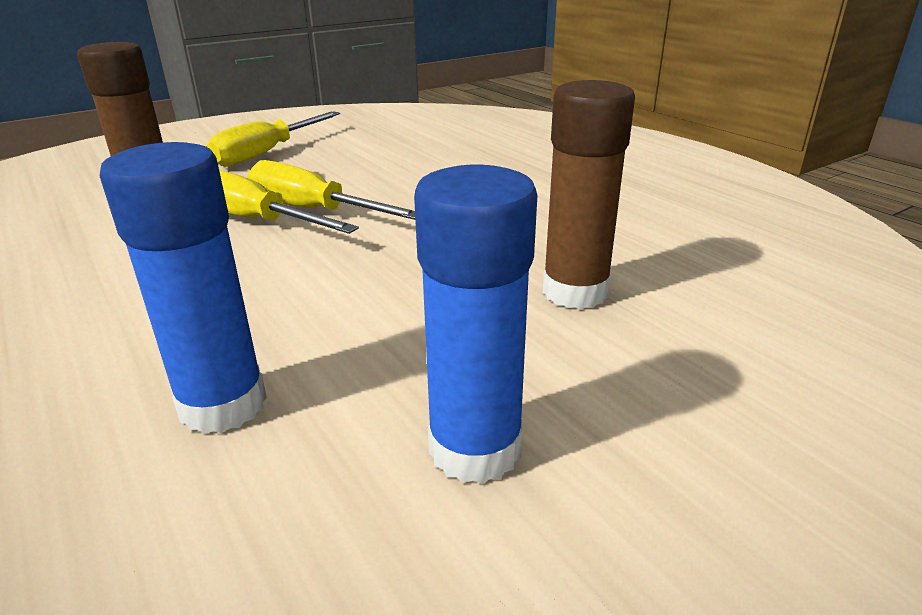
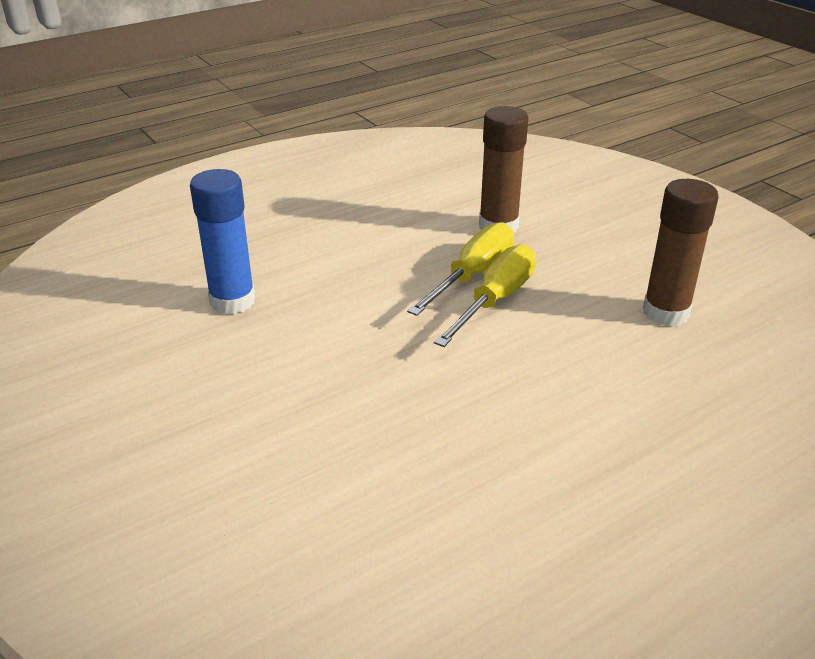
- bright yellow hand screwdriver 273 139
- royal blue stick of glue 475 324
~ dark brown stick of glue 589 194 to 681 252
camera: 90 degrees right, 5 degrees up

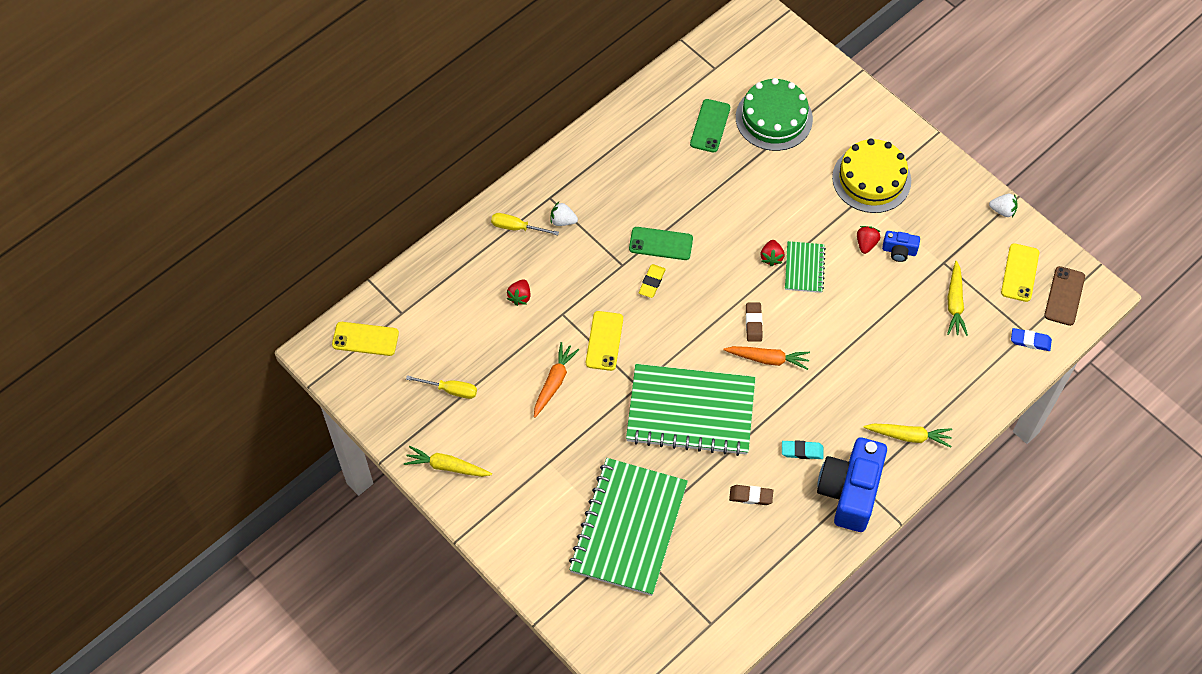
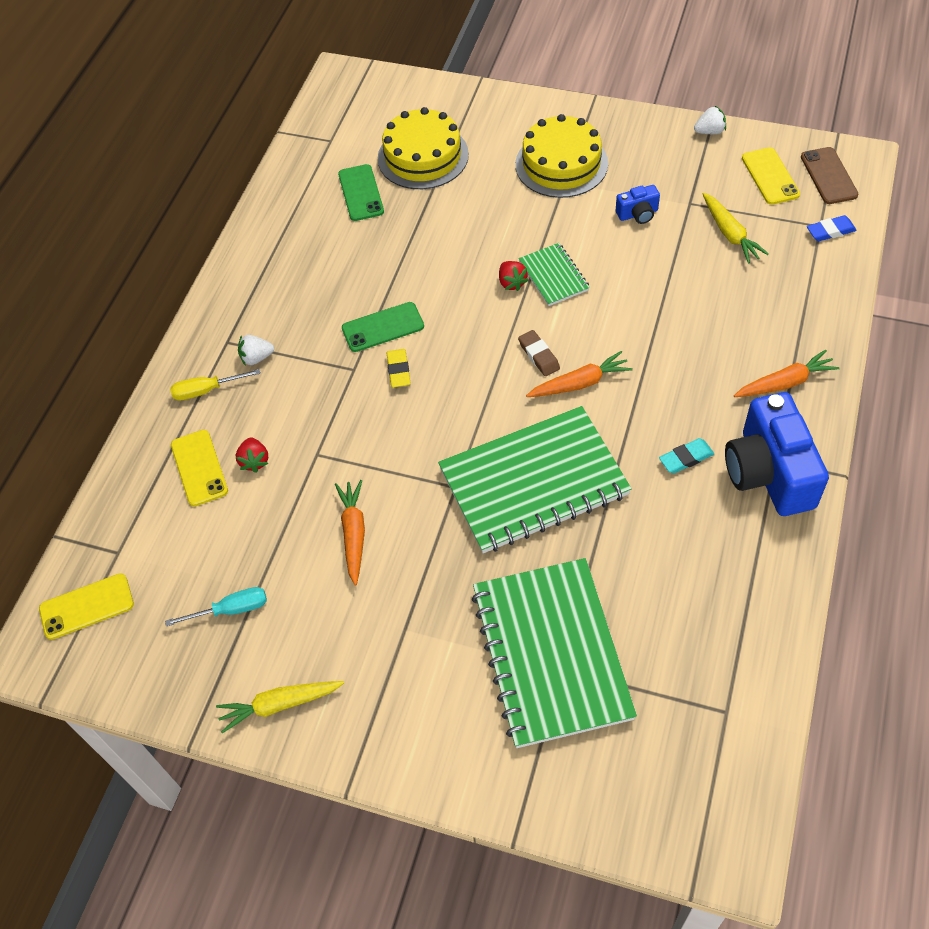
~ bright yellow hand screwdriver 441 387 to teal hand screwdriver 216 607
~ bright yellow smartphone 604 341 to 199 468
- dark brown eraser 751 495
~ leaf-green gateau 774 114 to bright yellow gateau 423 148
- crimson toy strawberry 868 240
~ bright yellow toy carrot 907 436 to orange toy carrot 787 373
camera: 25 degrees left, 5 degrees down

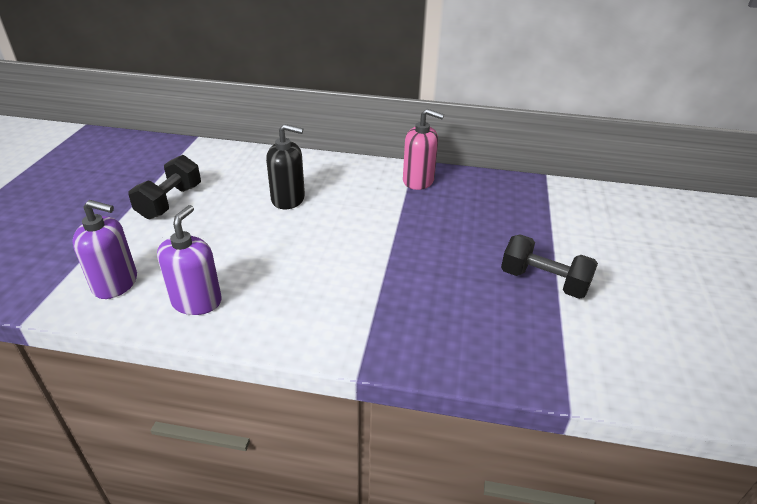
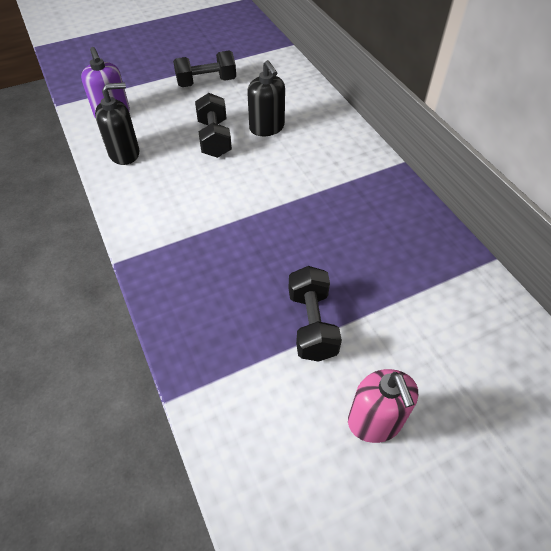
~ royal purple pump bottle 189 260 to jet-black pump bottle 117 123
~ rosy pump bottle 423 149 to 383 406
+ jet-black dumbbell 213 125
camera: 55 degrees right, 15 degrees up

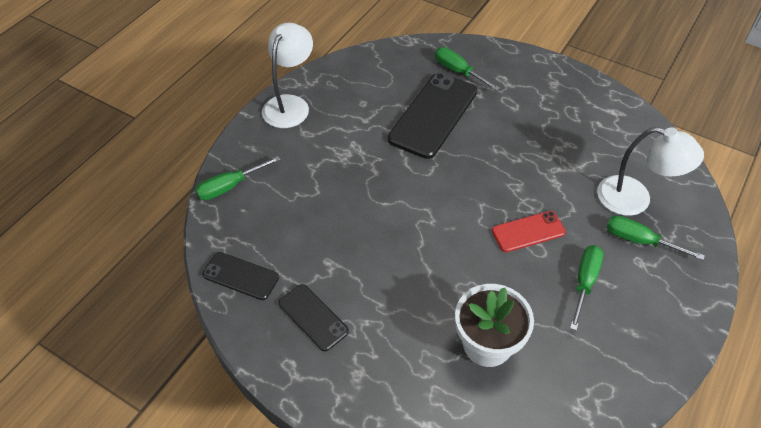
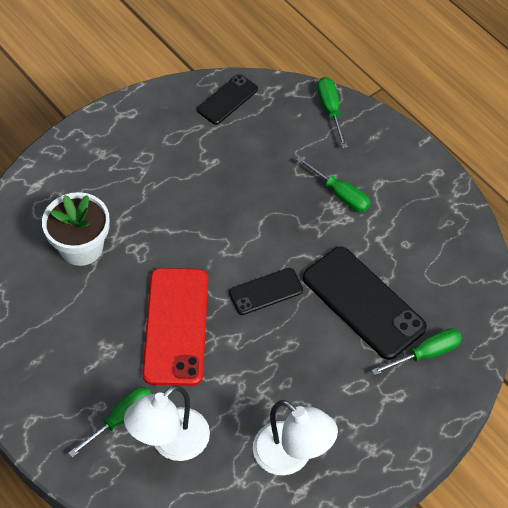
~ pure white desk lamp 287 75 to 295 437
~ jet-black smartphone 314 317 to 266 291
~ crimson smartphone 529 231 = 175 327 x1.82
~ leaf-green hand screwdriver 586 288 to 333 184
camera: 110 degrees right, 5 degrees up

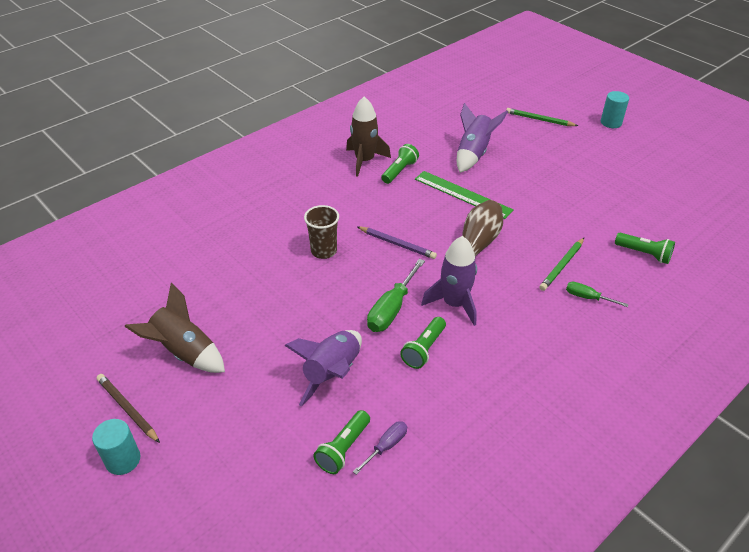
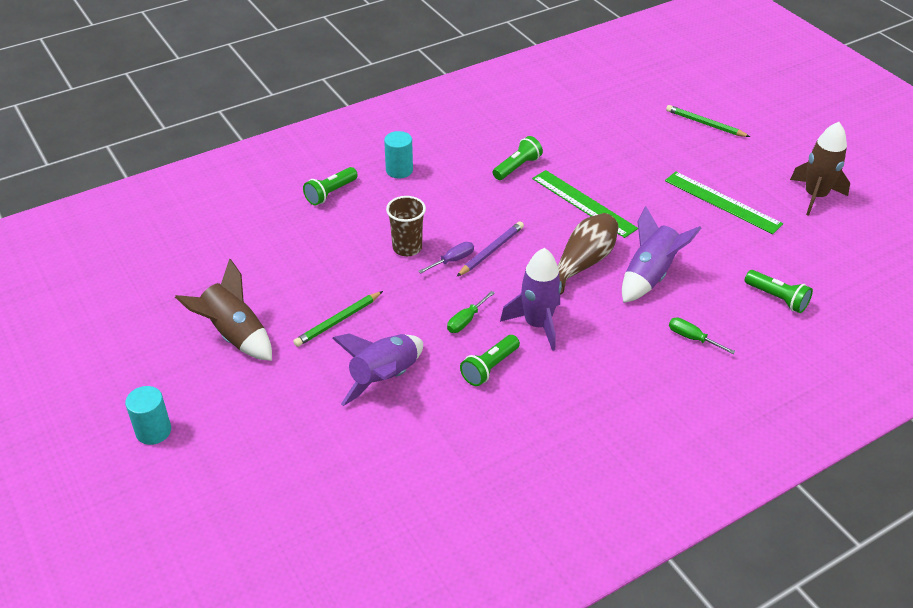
- dark brown lead pencil 128 408
~ leaf-green flashlight 341 442 to 330 186
~ dark brown toy rocket 368 137 to 820 169
~ royal purple hand screwdriver 380 448 to 446 257
~ royal purple lead pencil 397 242 = 490 249 90 degrees counterclockwise
~ leaf-green hand screwdriver 396 295 = 471 312 x0.58
~ royal purple toy rocket 482 138 to 661 254
~ leaf-green lead pencil 561 264 to 338 319
~ teal cylinder 615 109 to 398 154
+ leaf-green straightedge 724 202
camera: 10 degrees right, 0 degrees up

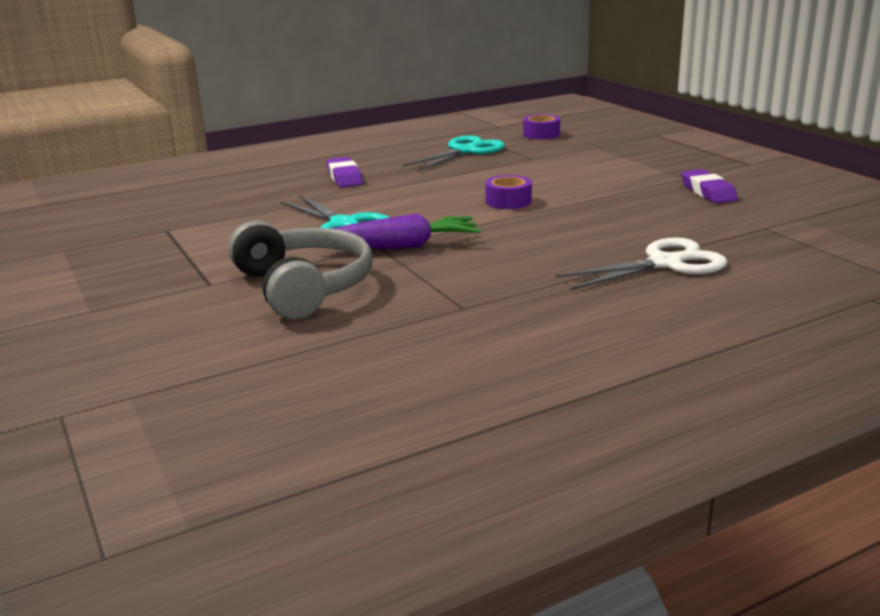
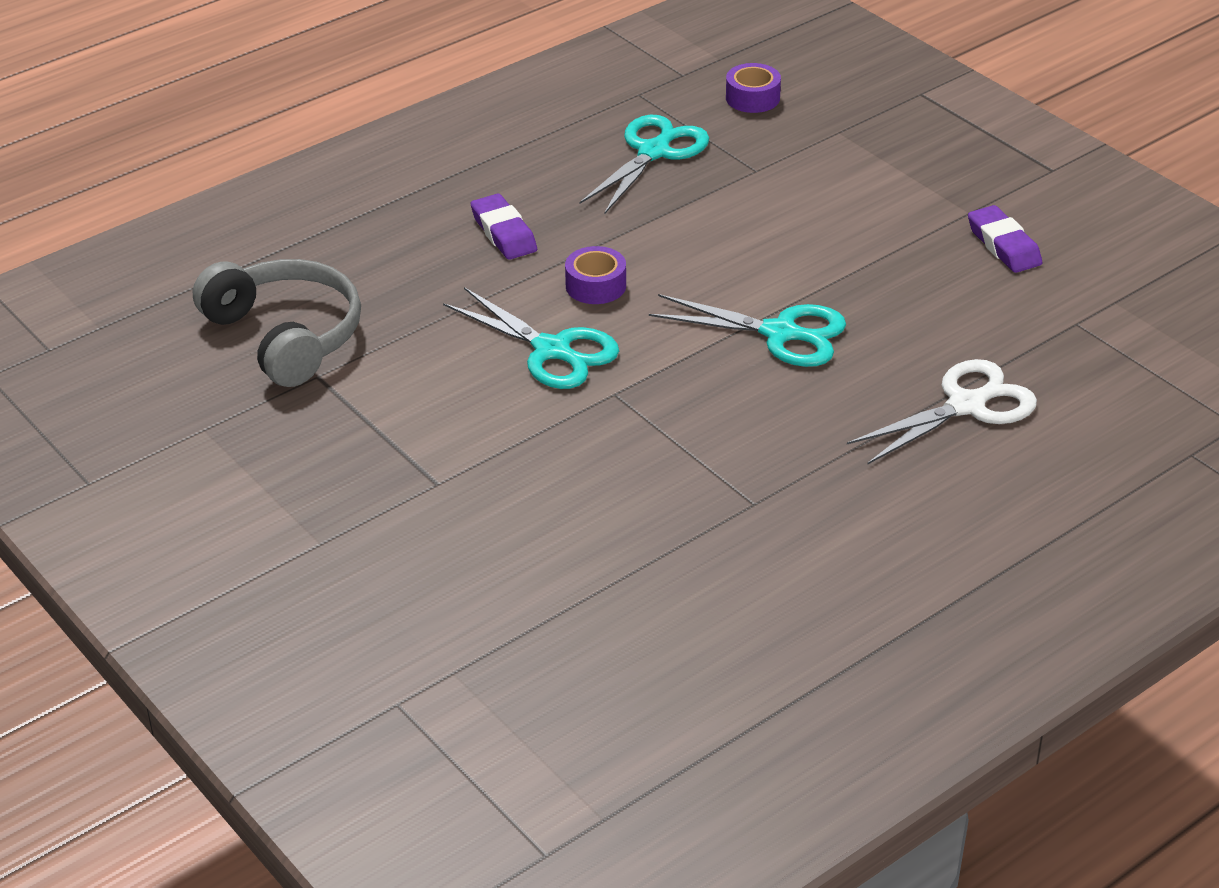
~ ash-grey headset 300 269 to 277 323
- royal purple toy carrot 406 231
~ royal purple sticky tape 508 192 to 595 275
+ teal scissors 747 330
camera: 10 degrees left, 15 degrees up

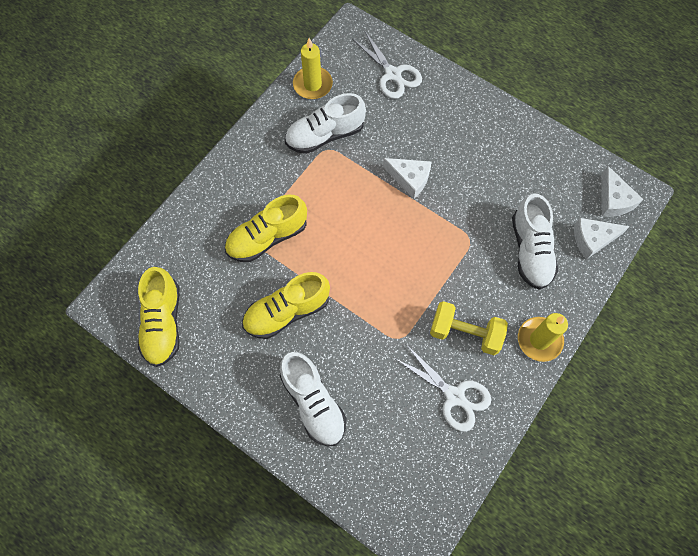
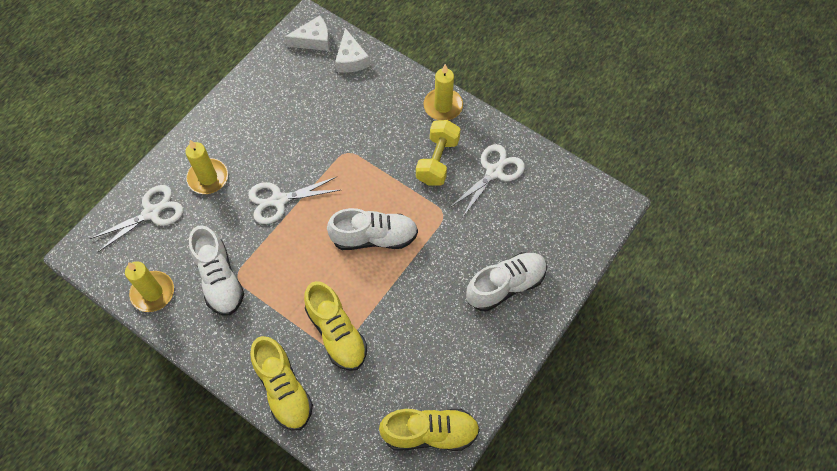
~ bright yellow sneaker 286 305 to 281 383
~ pure white piece of cheese 407 178 to pure white scissors 294 200
~ pure white sneaker 535 241 to 372 229
+ bright yellow pillar candle 206 167
camera: 90 degrees left, 5 degrees down

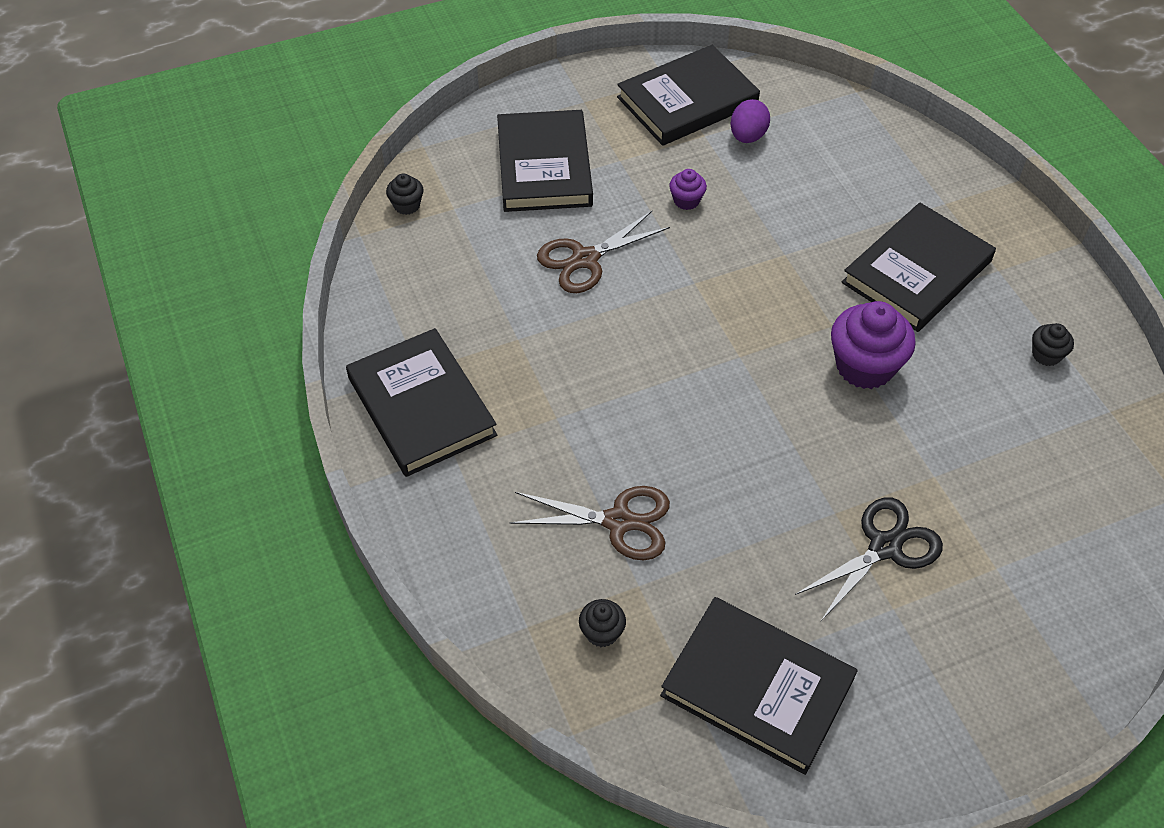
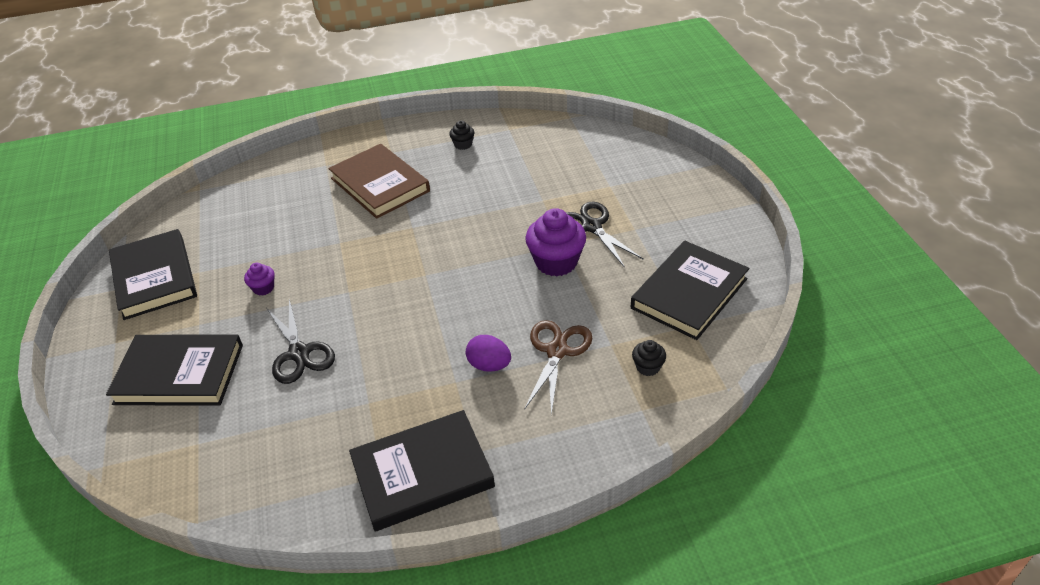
- jet-black cupcake 405 194
~ dark brown scissors 603 252 to jet-black scissors 300 341
~ royal purple egg shape 750 121 to 488 353
~ royal purple cupcake 873 345 to 555 242
~ jet-black book 919 267 to dark brown book 379 181
camera: 80 degrees left, 10 degrees down

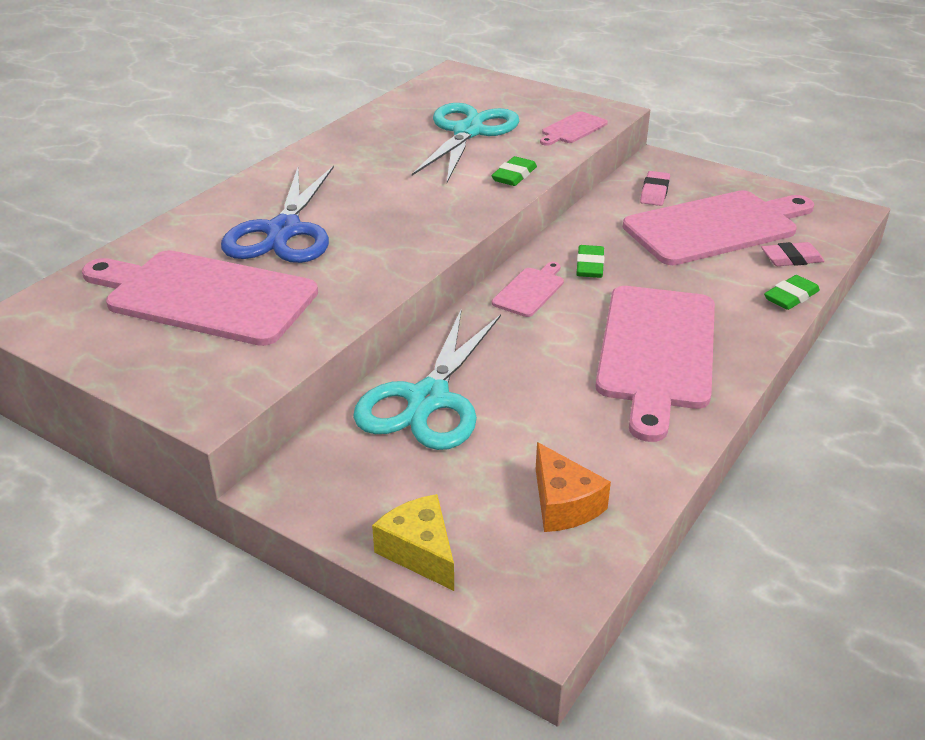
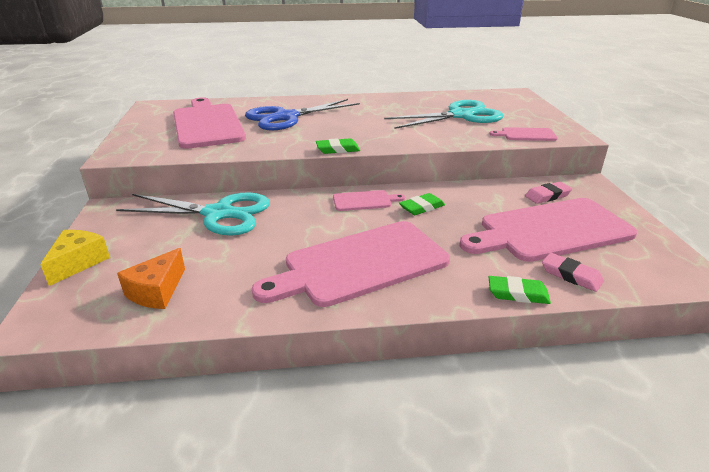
~ teal scissors 427 379 = 193 214 150 degrees counterclockwise
~ leaf-green eraser 514 171 to 338 146
~ rosy bread board 718 228 = 548 230 135 degrees clockwise
camera: 50 degrees right, 5 degrees down

